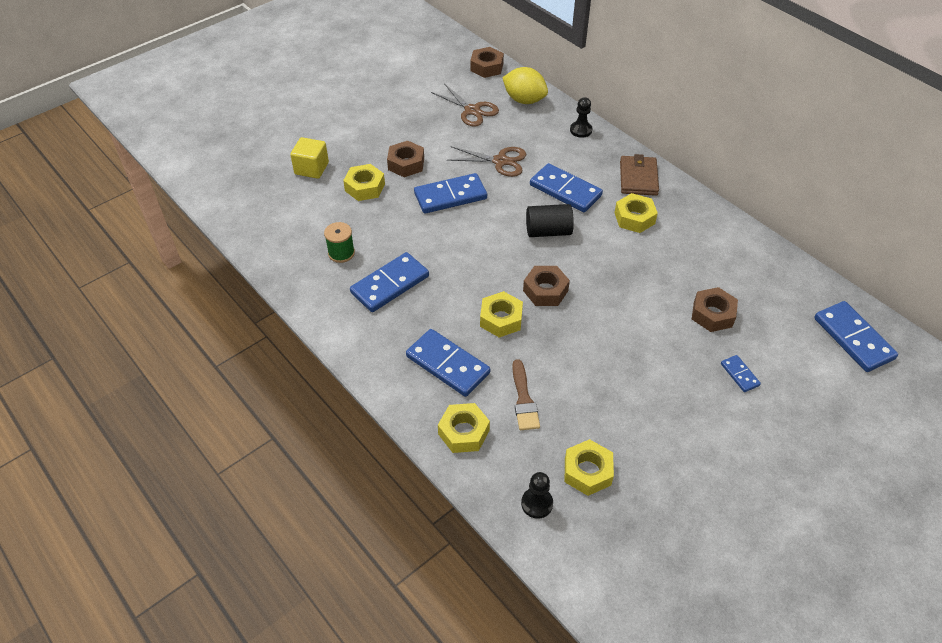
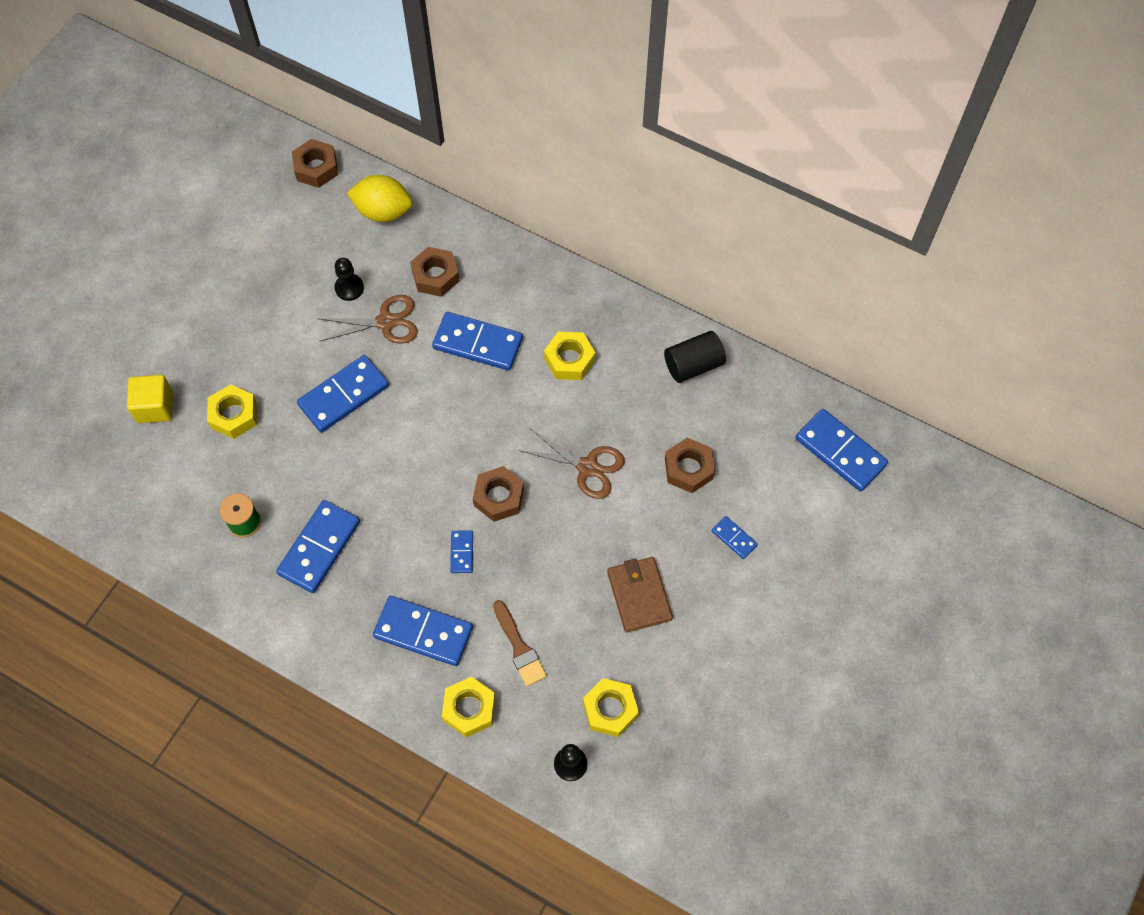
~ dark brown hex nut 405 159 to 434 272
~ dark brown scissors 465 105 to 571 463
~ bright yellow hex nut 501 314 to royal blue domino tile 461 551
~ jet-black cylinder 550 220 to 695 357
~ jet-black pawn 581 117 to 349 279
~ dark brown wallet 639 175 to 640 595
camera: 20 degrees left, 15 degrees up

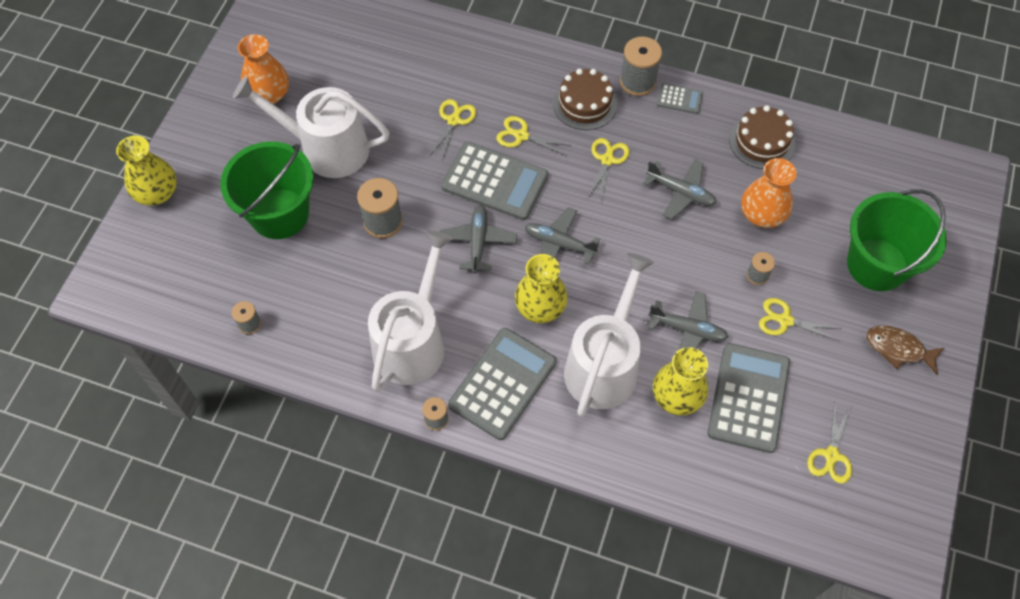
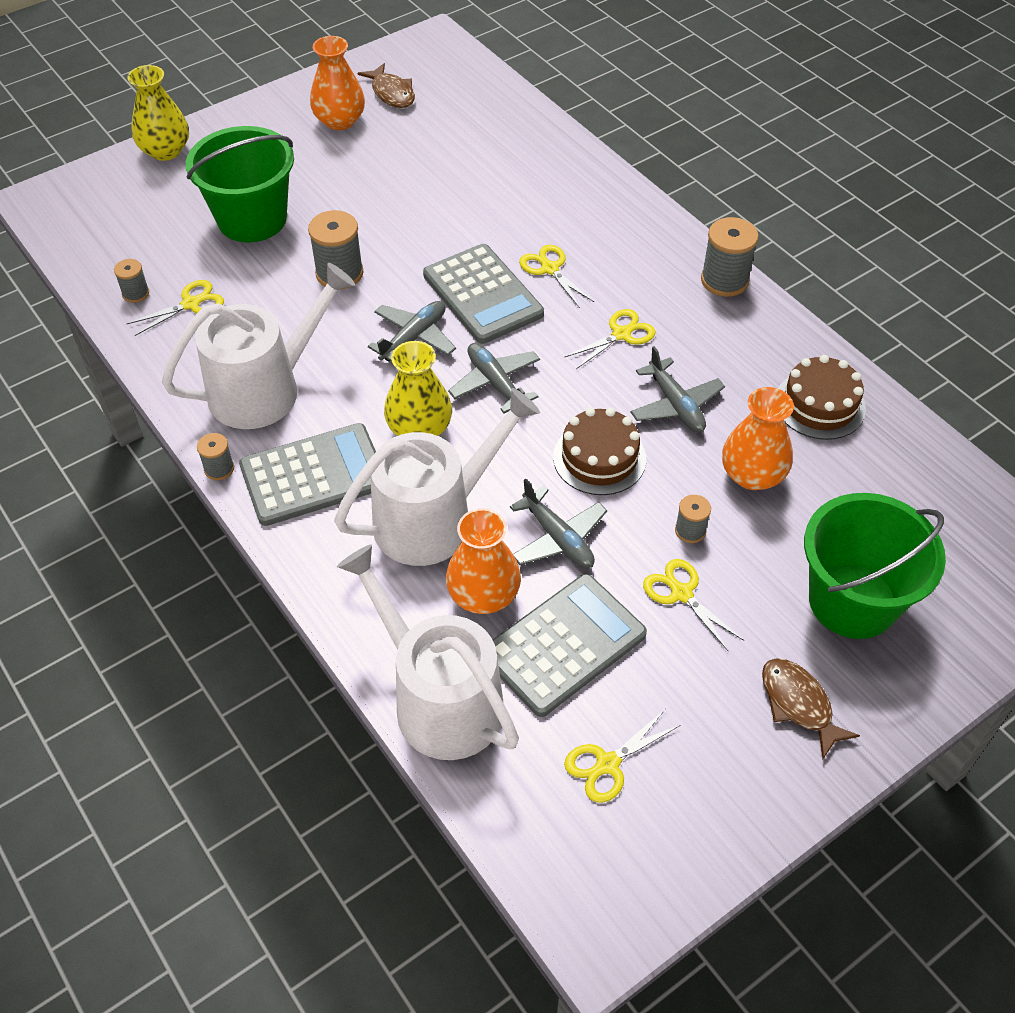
~ pure white sprinkling can 311 127 to 428 652
~ bright yellow scissors 452 130 to 175 308
~ dark brown gateau 585 99 to 599 451
~ bright yellow vase 680 381 to orange vase 483 561
- ash-grey adding machine 680 98
+ dark brown fish 386 85
camera: 35 degrees right, 10 degrees down

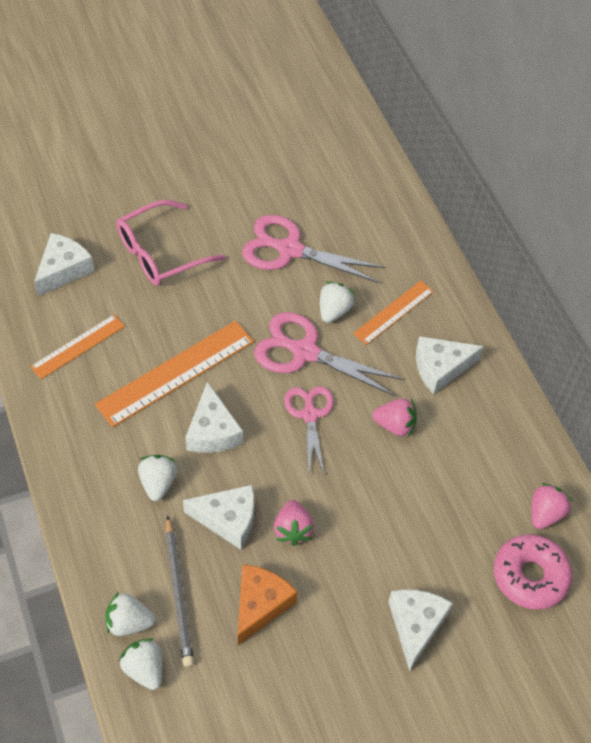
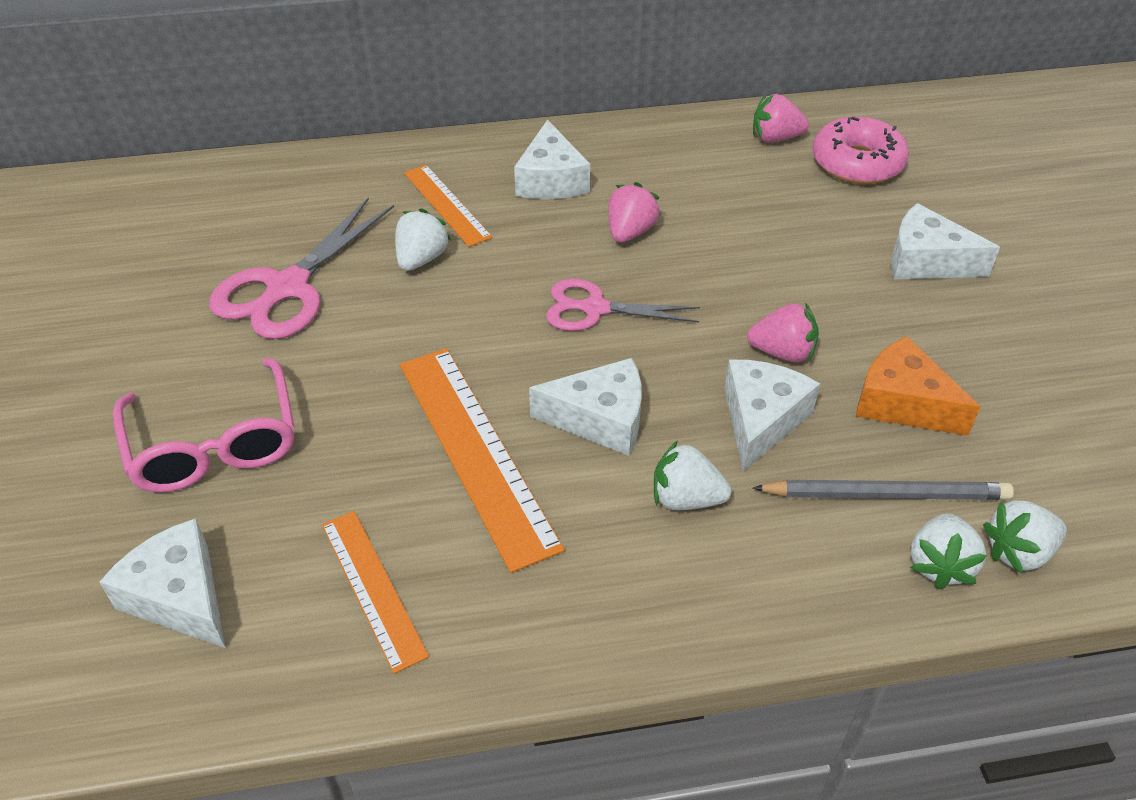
- rosy scissors 329 354
~ pure white toy strawberry 337 302 = 423 240 75 degrees clockwise
~ rosy toy strawberry 552 506 = 781 118 45 degrees counterclockwise
camera: 75 degrees left, 10 degrees down

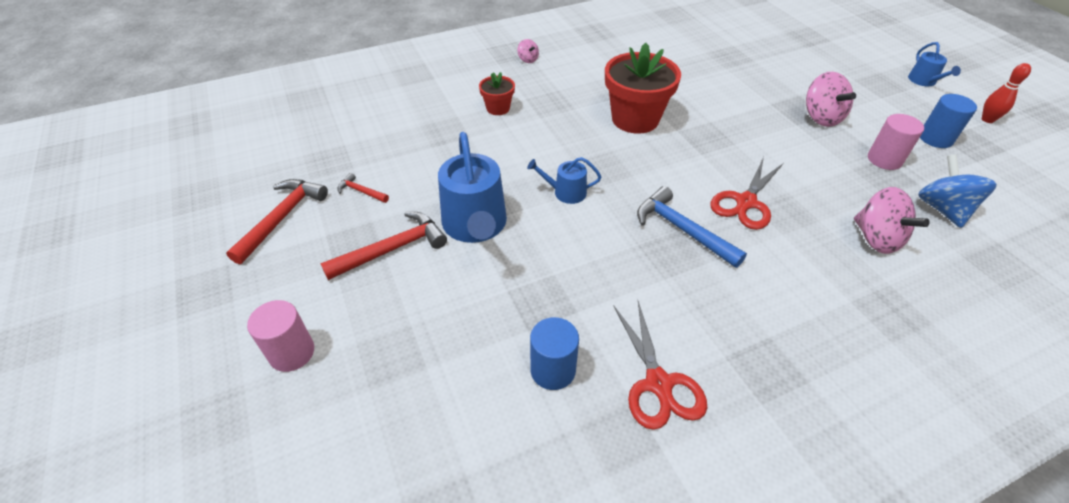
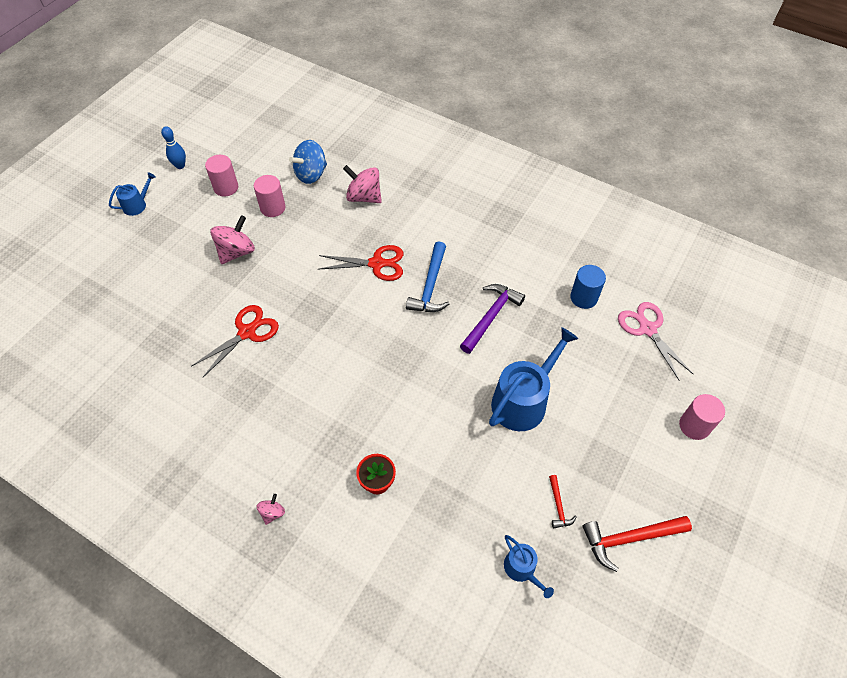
- crimson hammer 383 246
~ royal blue sprinkling can 564 180 to 529 566
- crimson flower pot 643 88
~ crimson scissors 660 365 to 235 341
~ rosy toy top 892 220 = 362 184 90 degrees counterclockwise
~ royal blue cylinder 948 121 to rosy cylinder 221 176
~ crimson bowling pin 1006 93 to royal blue bowling pin 173 147
+ royal purple hammer 492 319
+ rosy scissors 656 341
camera: 125 degrees left, 10 degrees up

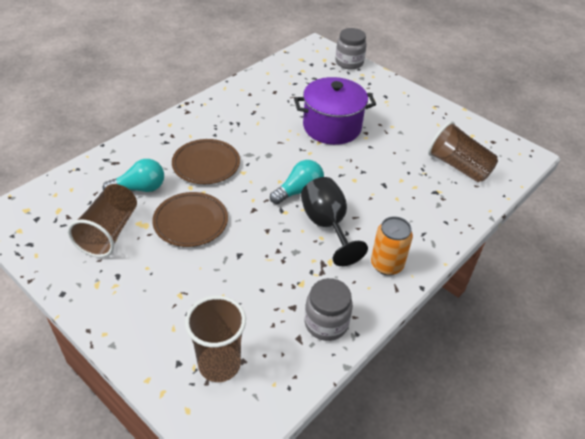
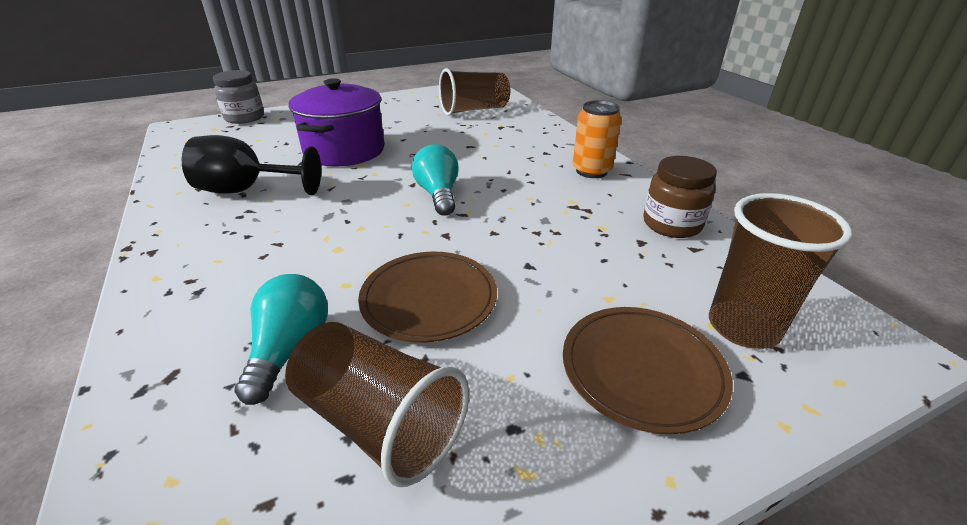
~ dark brown plate 206 161 to 648 370
~ jet-black chalice 334 221 to 251 165
~ ash-grey jam jar 329 309 to dark brown jam jar 680 197
camera: 65 degrees left, 10 degrees down

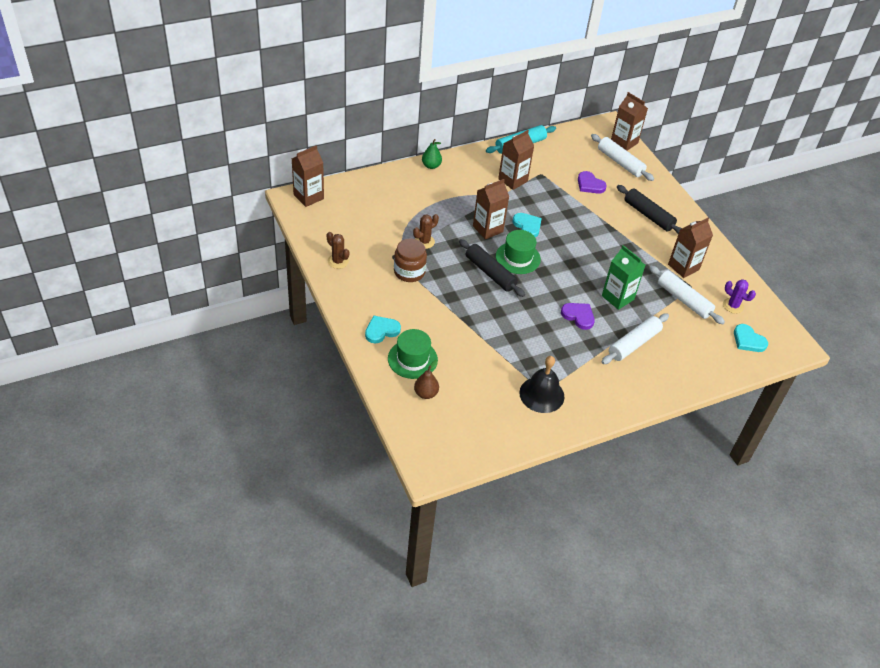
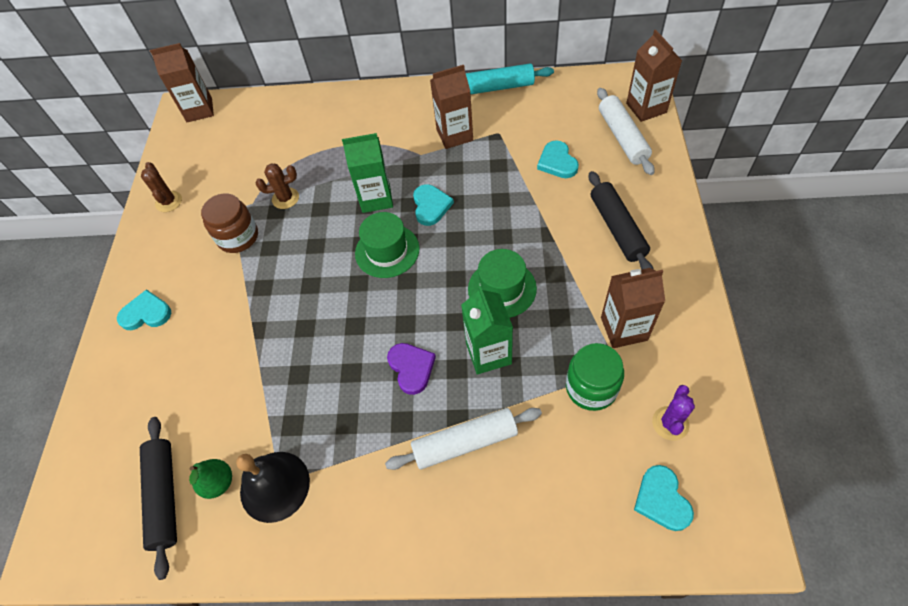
~ leaf-green top hat 413 354 to 502 283
- dark brown pear fruit 426 379
~ leaf-green pear fruit 432 154 to 210 479
~ jet-black rolling pin 492 268 to 158 498
~ dark brown juice carton 491 209 to leaf-green juice carton 367 173
~ royal purple heart 592 182 to teal heart 558 159
~ pure white rolling pin 687 295 to leaf-green jam jar 595 377
~ royal purple cactus 739 296 = 673 413 45 degrees clockwise
camera: 35 degrees right, 10 degrees up

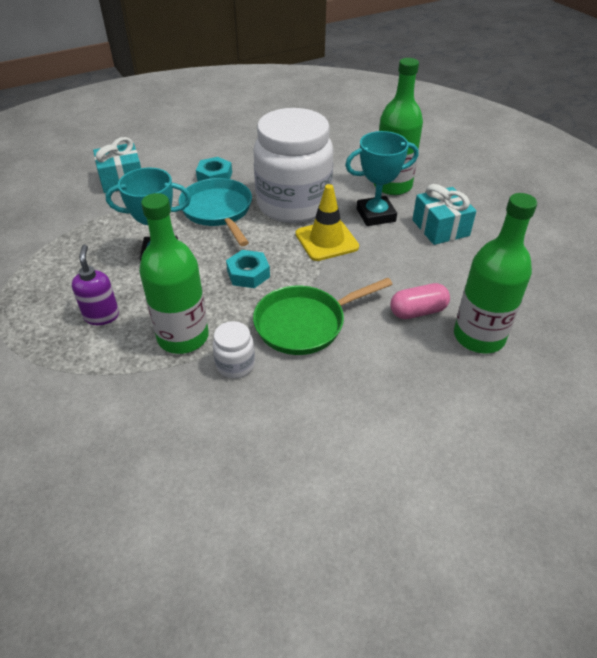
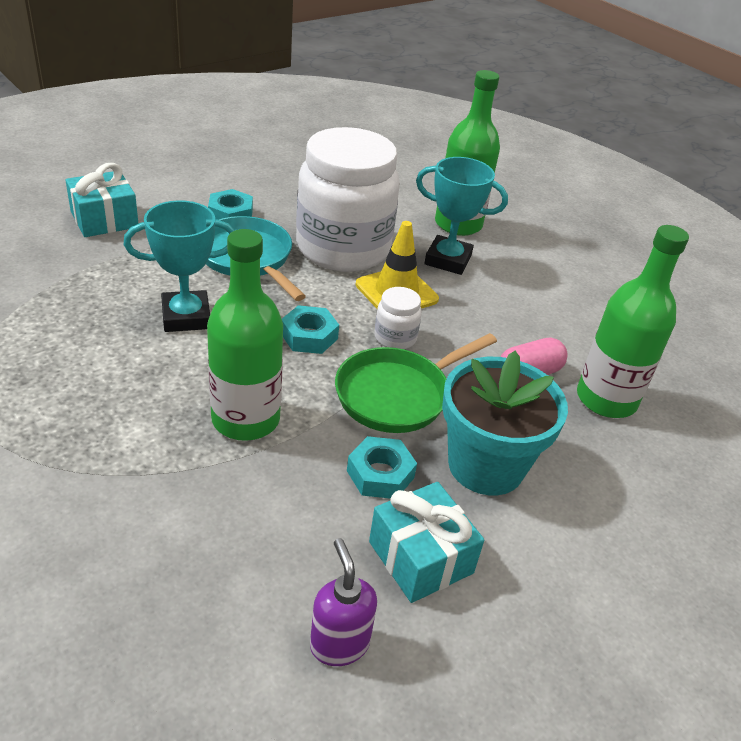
~ royal purple pump bottle 95 285 to 343 602
~ pure white jam jar 234 349 to 398 318
~ teal trophy 382 178 = 462 216 45 degrees clockwise
~ teal present 444 214 to 426 542
+ teal hex nut 382 467
+ teal flower pot 505 423
camera: 15 degrees left, 5 degrees down

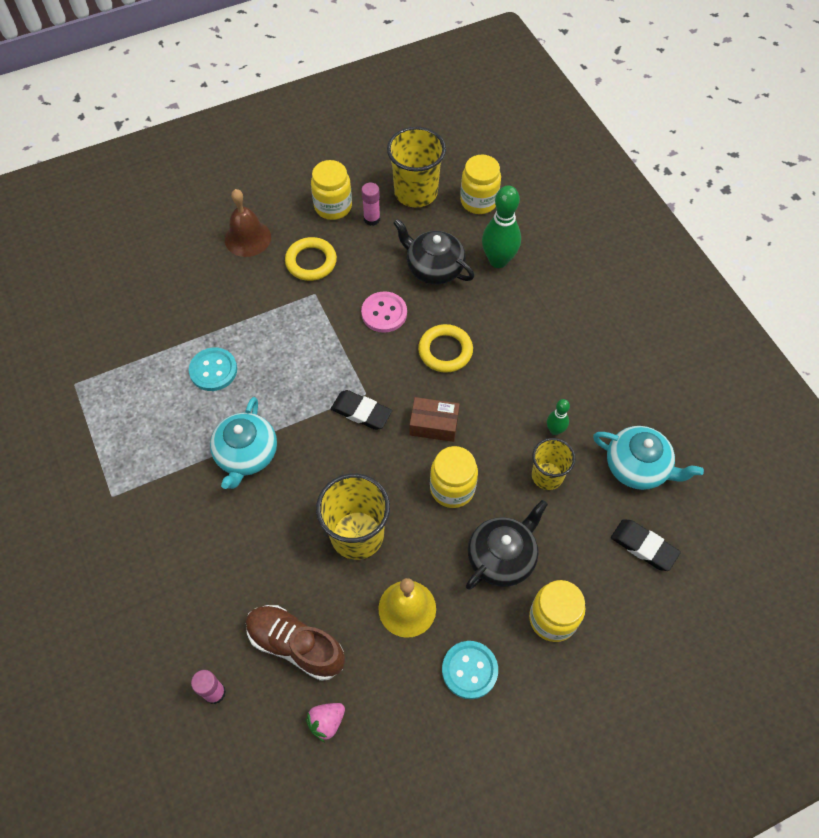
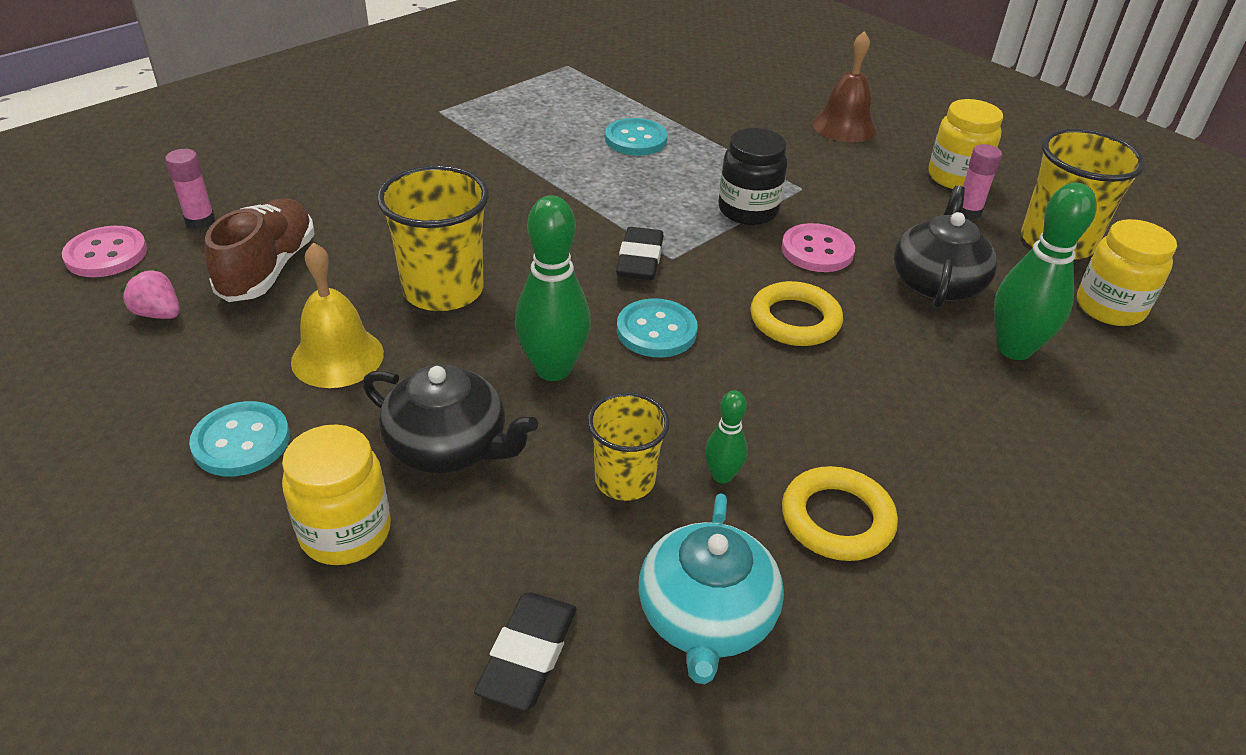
- teal china teapot 243 443
~ bright yellow torus 311 259 to 840 513
~ dark brown parcel 435 419 to teal sewing button 657 328
~ bright yellow jam jar 454 477 to leaf-green bowling pin 553 288
+ rosy sewing button 104 251
+ jet-black jam jar 753 176
camera: 70 degrees right, 20 degrees down

